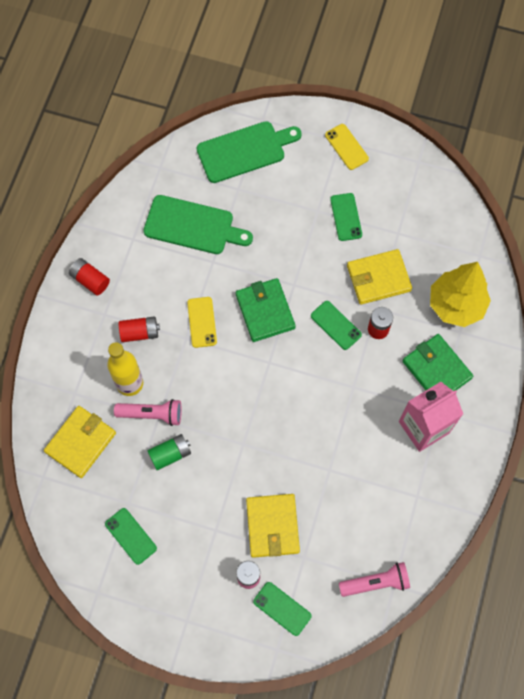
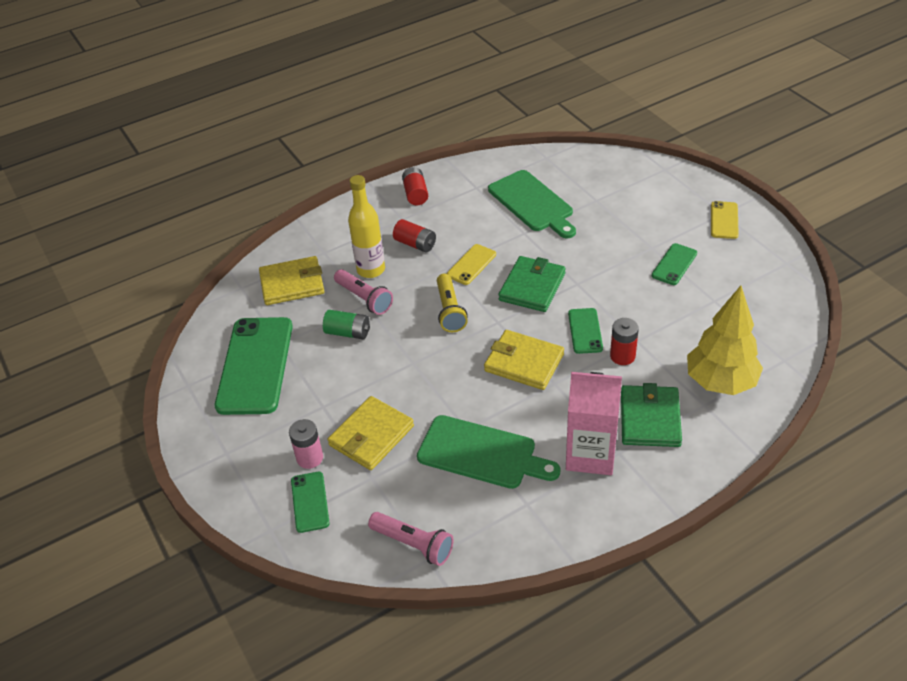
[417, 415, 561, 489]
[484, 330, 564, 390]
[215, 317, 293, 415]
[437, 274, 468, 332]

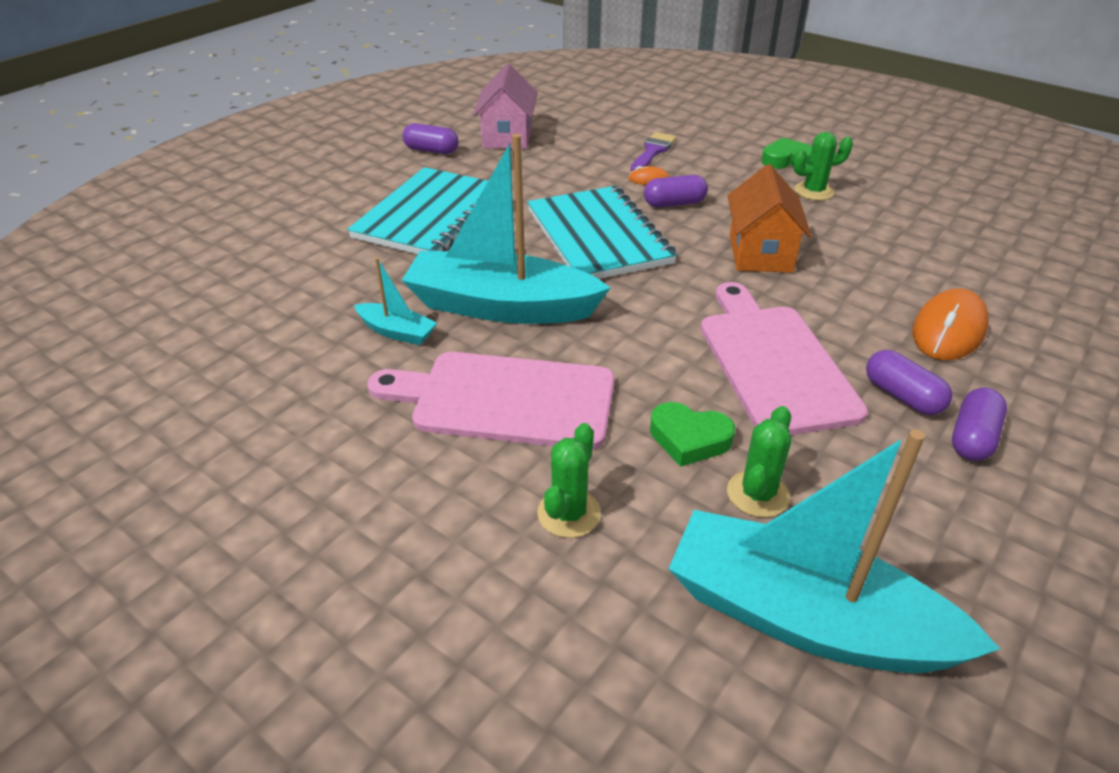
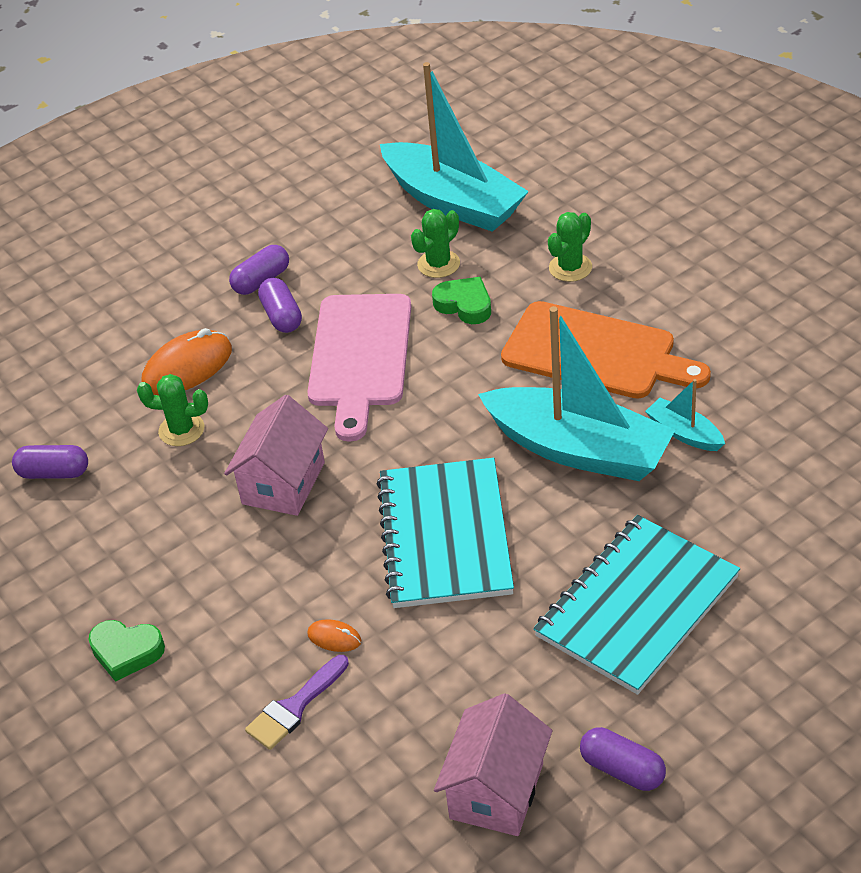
[137, 374, 208, 446]
[224, 395, 328, 516]
[12, 445, 88, 479]
[501, 301, 711, 399]

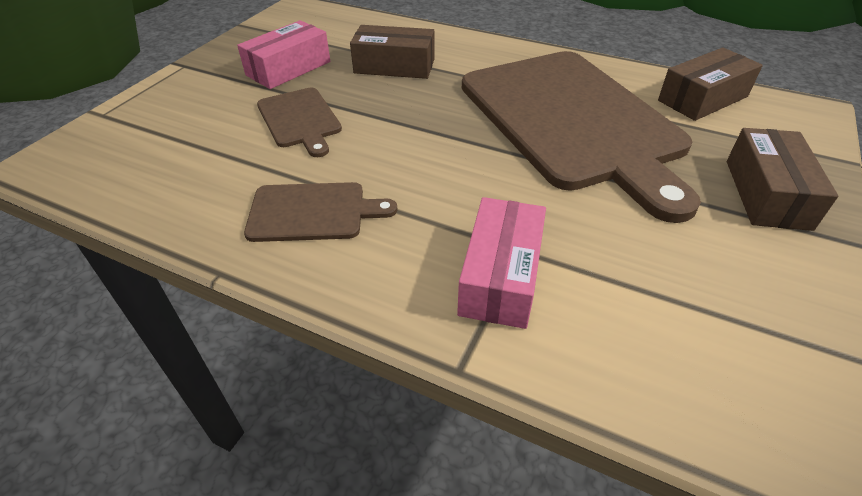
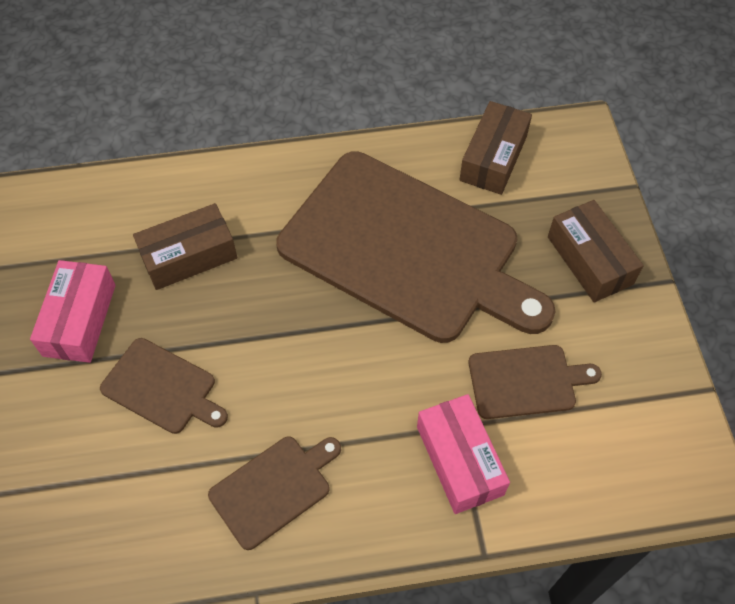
[469, 345, 602, 419]

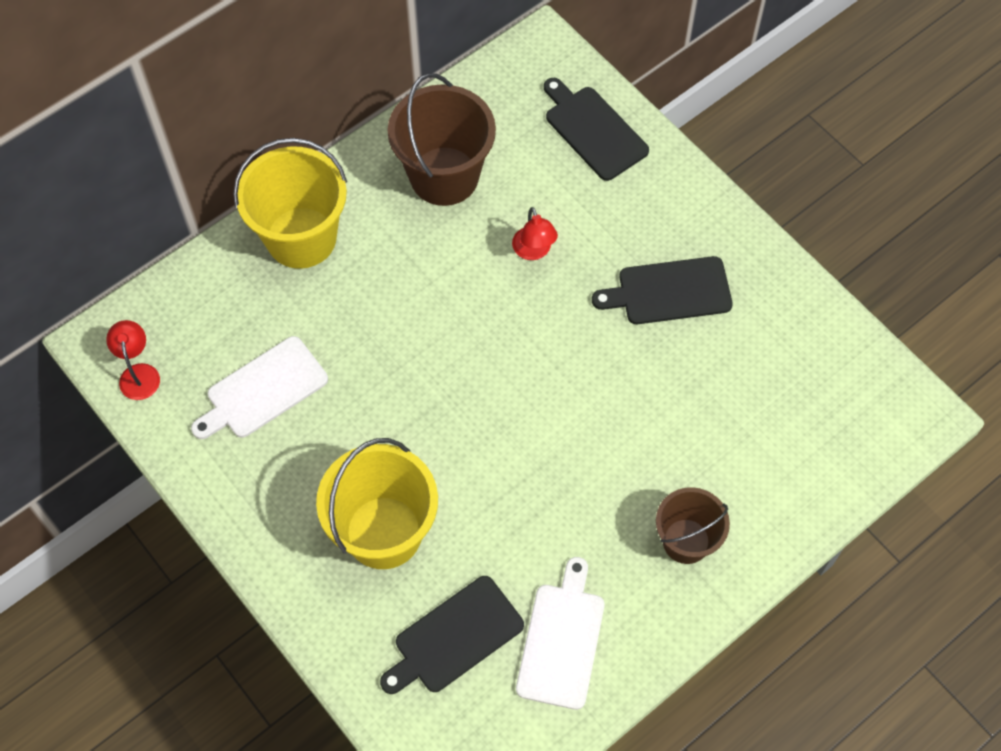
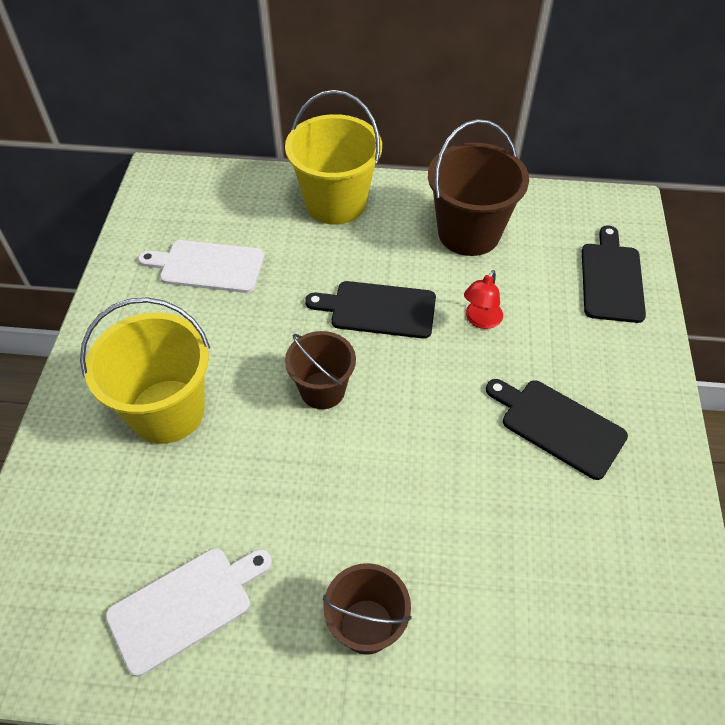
[106, 320, 160, 400] (first image)
[305, 281, 436, 339]
[285, 331, 356, 409]

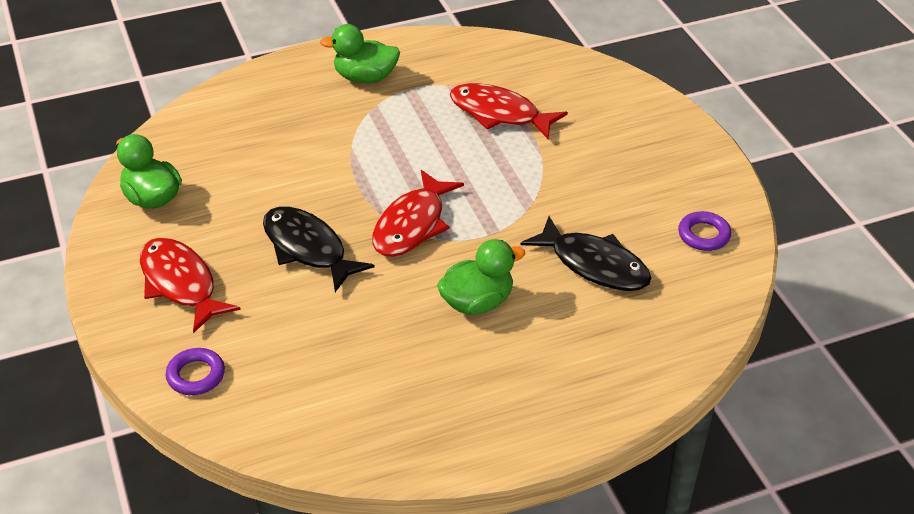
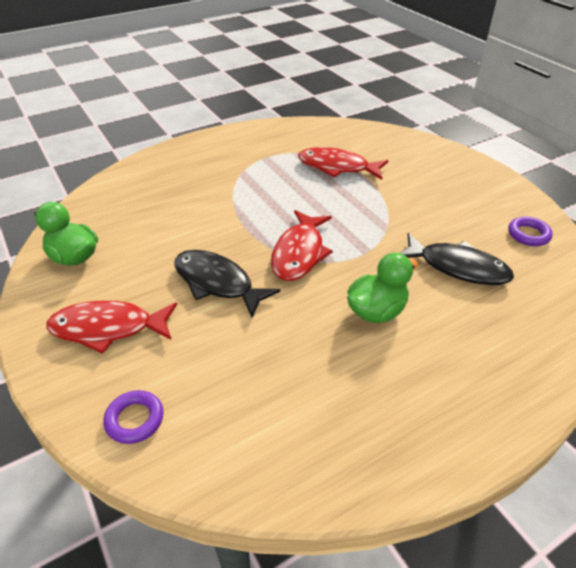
[320, 24, 400, 83] (first image)
[46, 300, 177, 354]

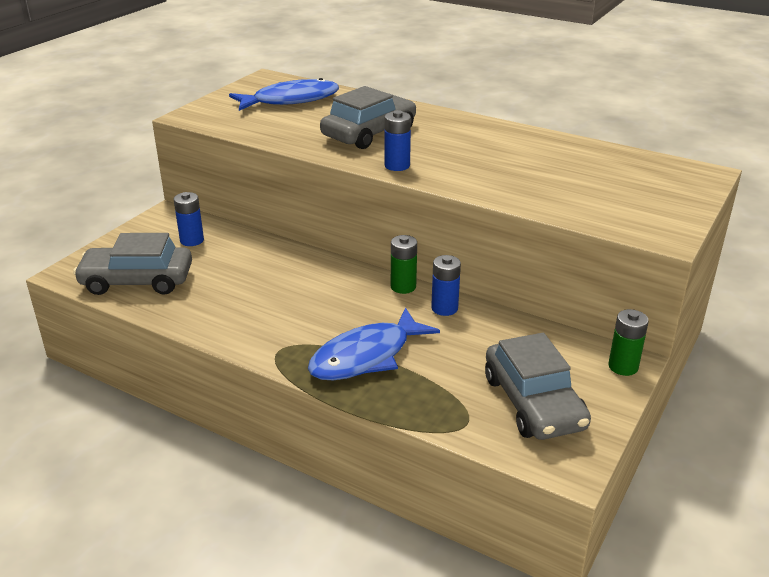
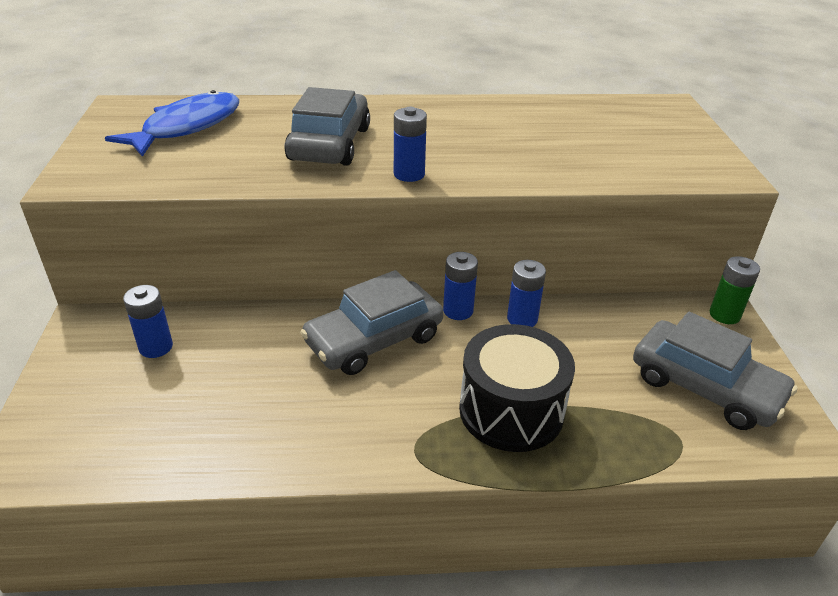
[300, 270, 444, 375]
[443, 252, 478, 320]
[459, 324, 575, 452]

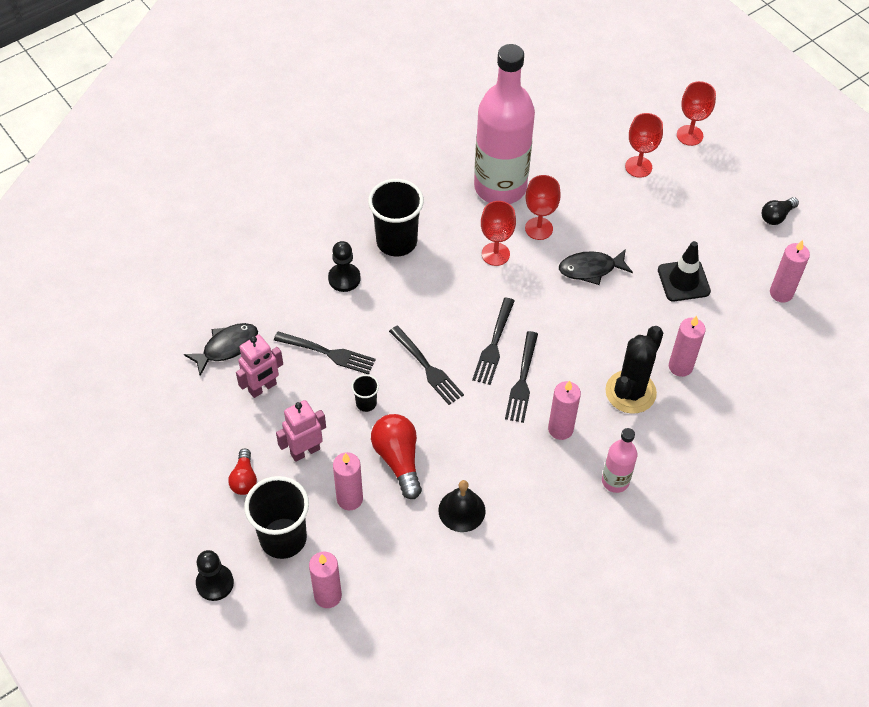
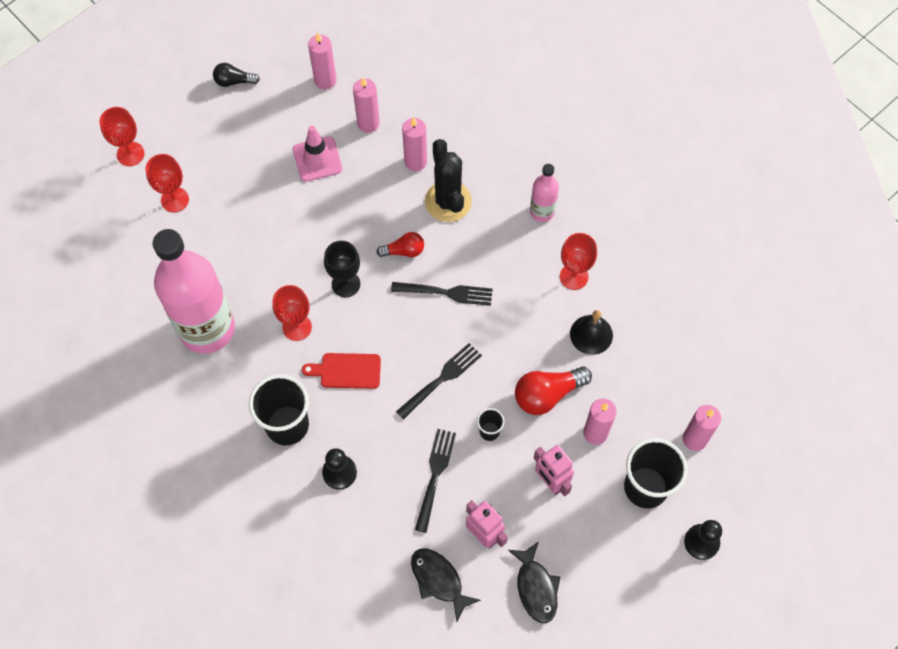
[560, 233, 597, 290]
[213, 63, 260, 87]
[293, 126, 342, 182]
[508, 541, 560, 623]
[472, 297, 515, 385] (first image)
[425, 139, 472, 222]
[353, 77, 380, 133]
[376, 232, 424, 257]
[324, 241, 360, 297]
[302, 353, 381, 389]

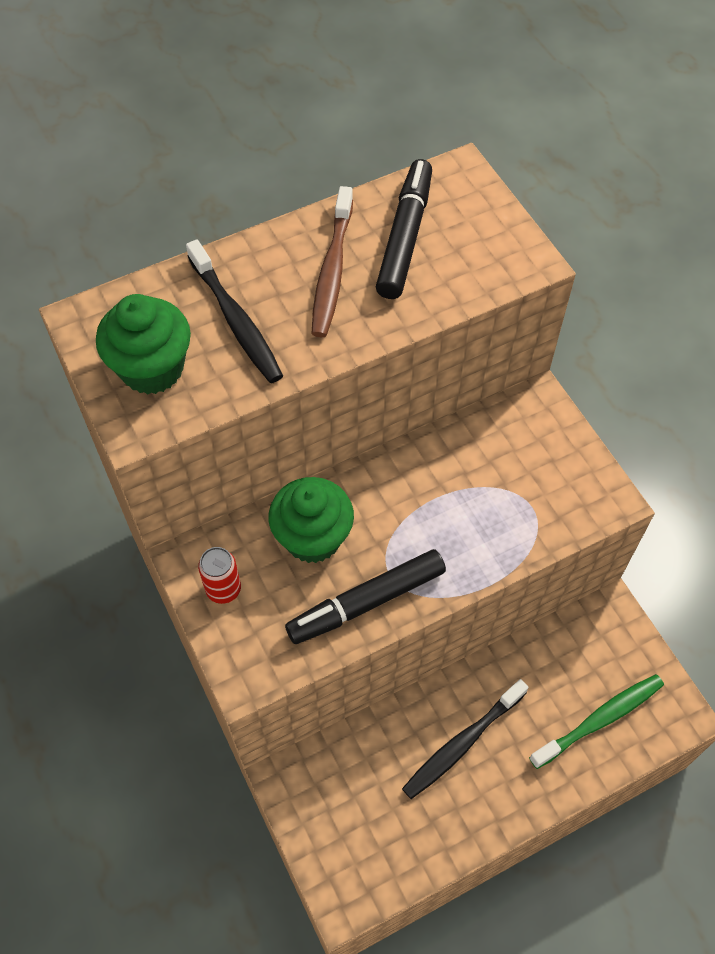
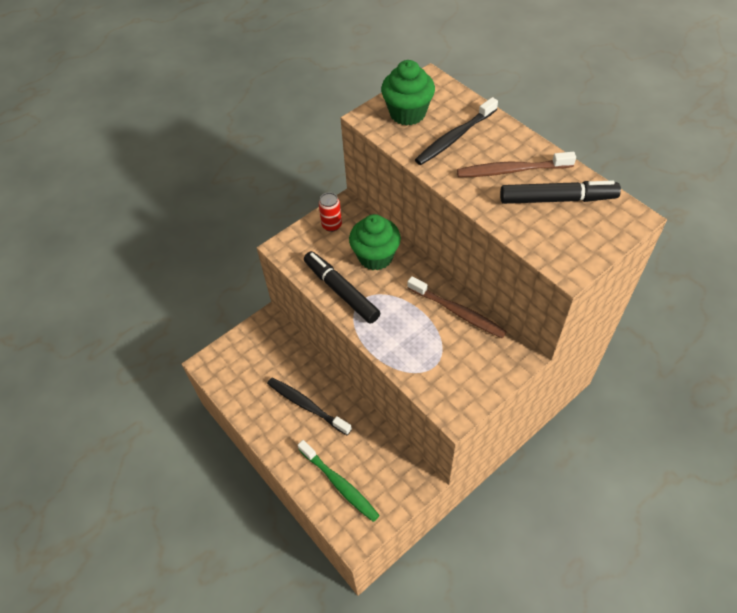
[407, 276, 507, 338]

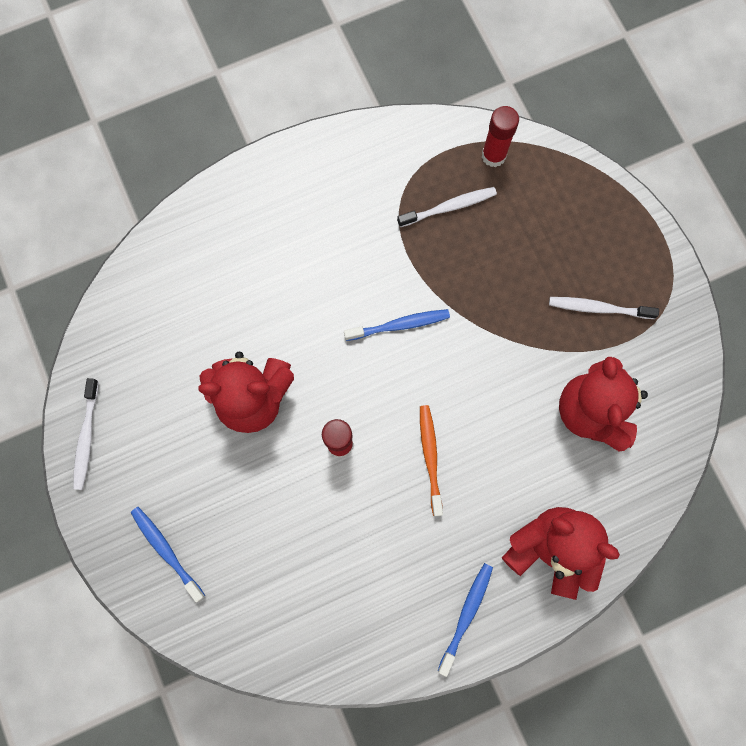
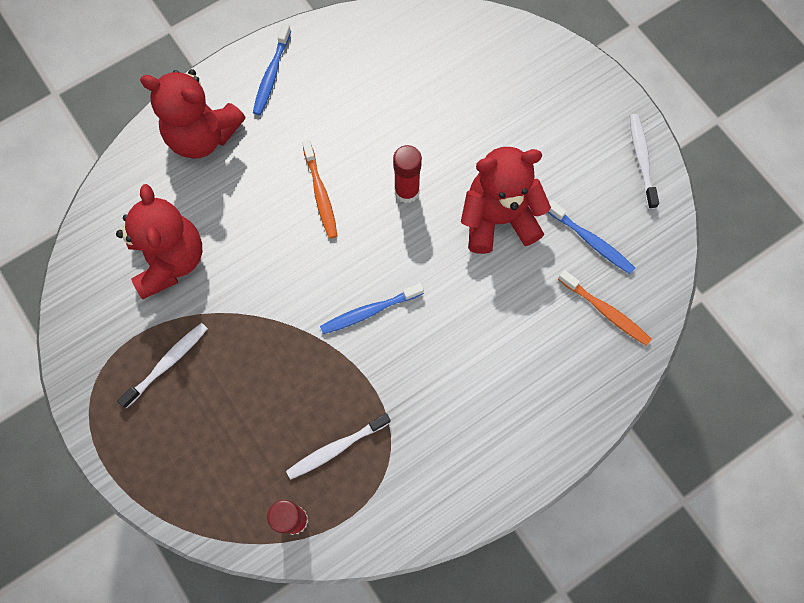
[117, 323, 208, 409]
[548, 200, 635, 274]
[558, 270, 652, 346]

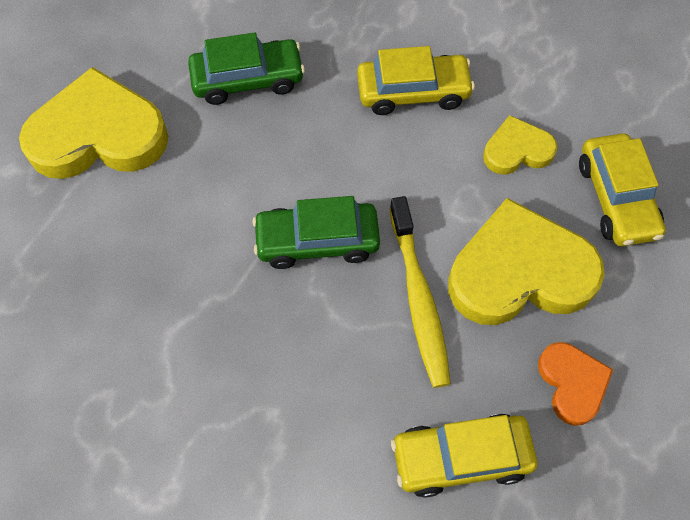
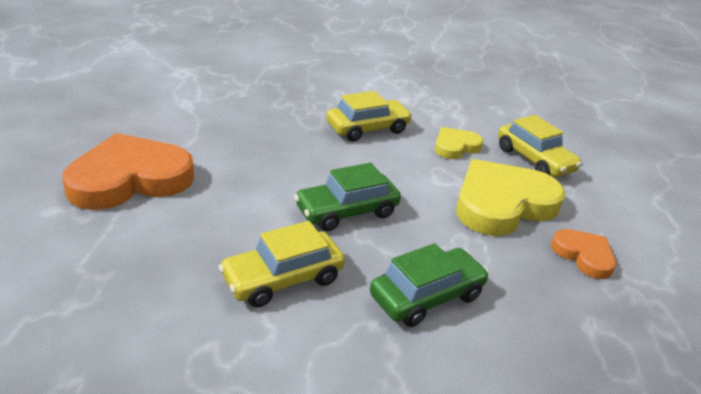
[370, 243, 489, 327]
[62, 133, 194, 210]
[389, 196, 451, 388] (first image)
[218, 221, 345, 307]

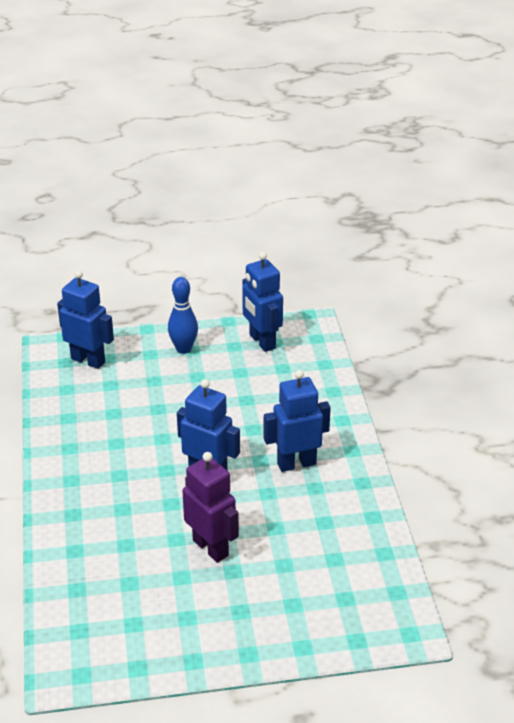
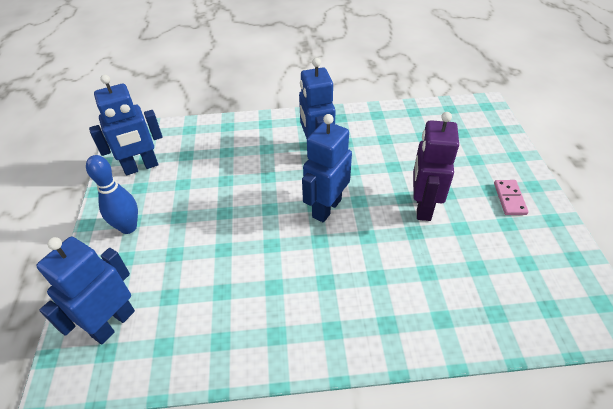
[413, 112, 459, 221]
[494, 180, 529, 215]

